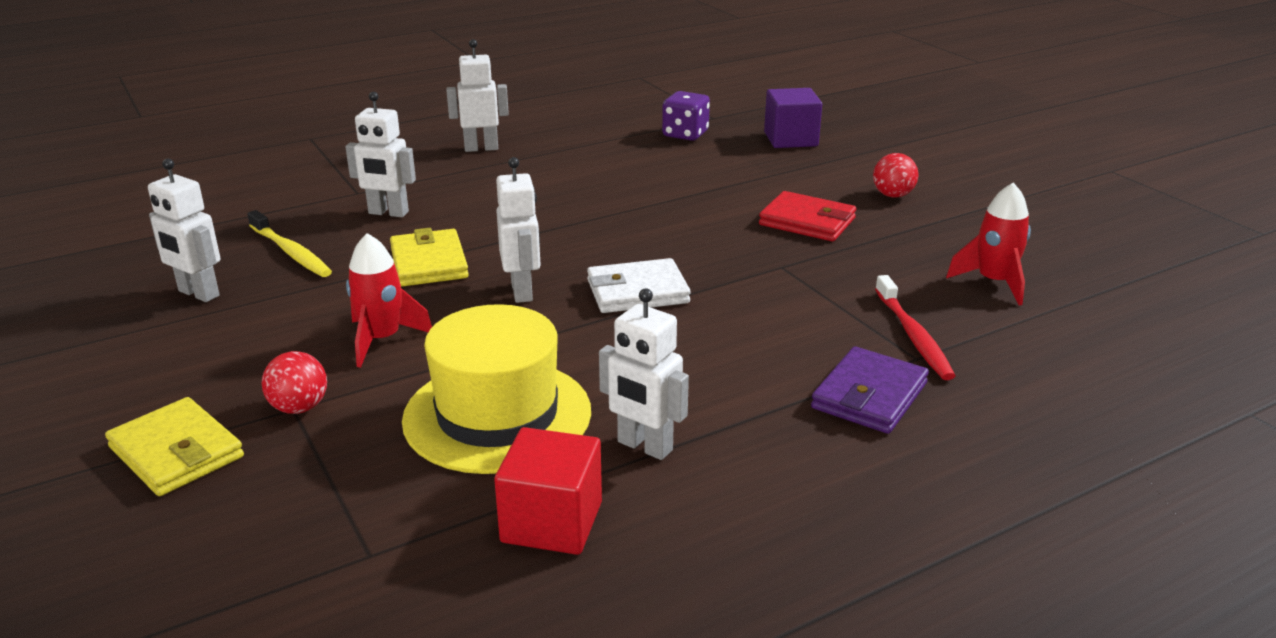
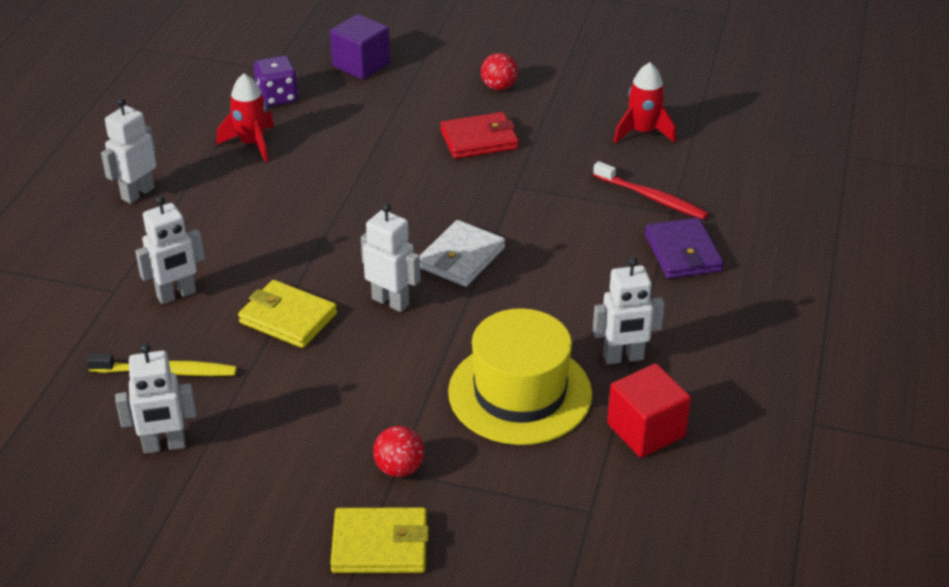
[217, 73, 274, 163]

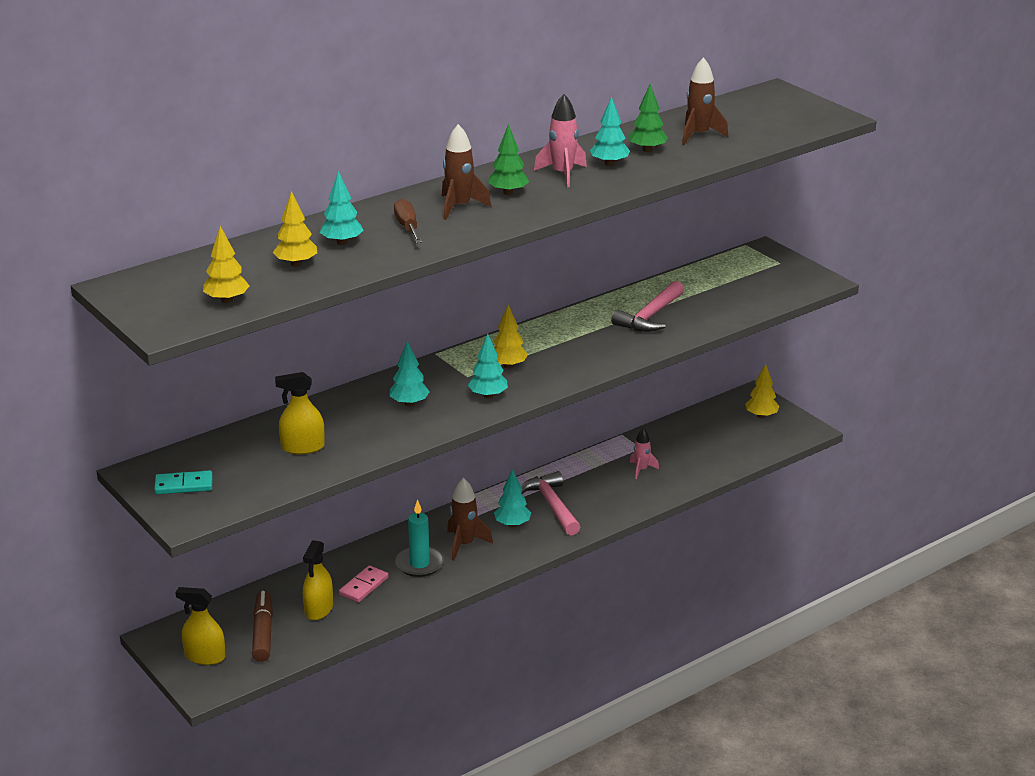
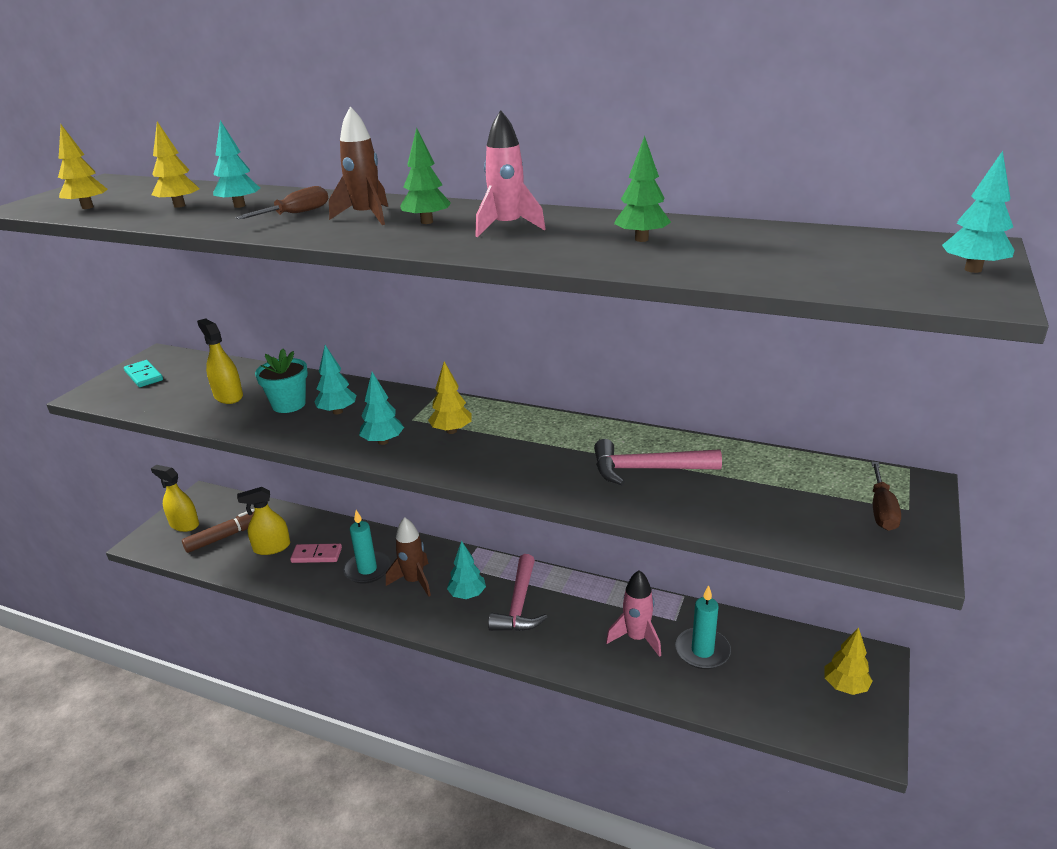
[682, 57, 728, 145] (first image)
[942, 151, 1015, 273]
[606, 570, 661, 657]
[488, 554, 548, 632]
[151, 465, 199, 532]
[255, 349, 308, 413]
[871, 462, 901, 531]
[675, 585, 731, 669]

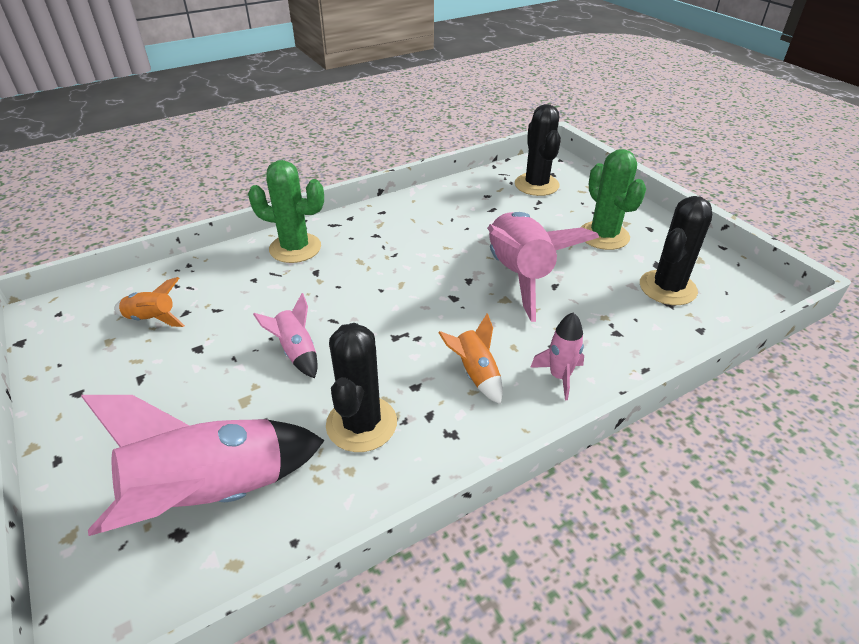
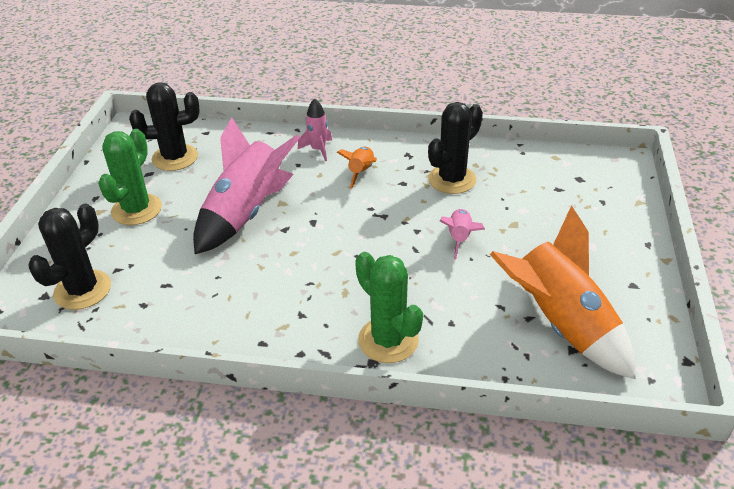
[490, 205, 636, 379]
[81, 395, 325, 536] (first image)

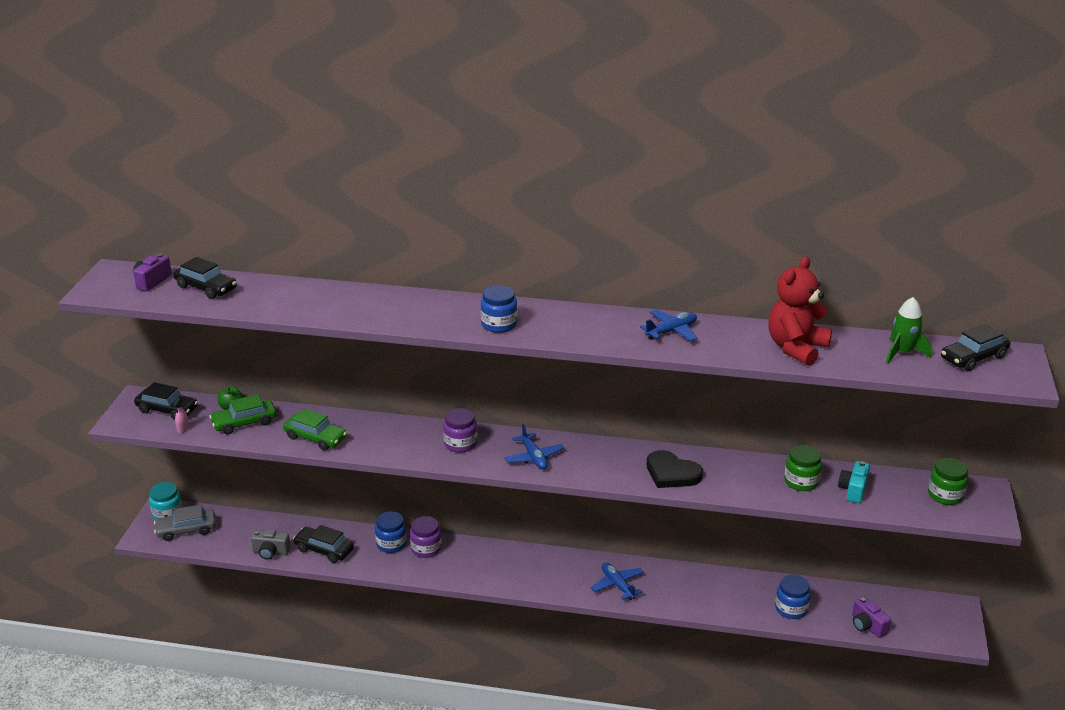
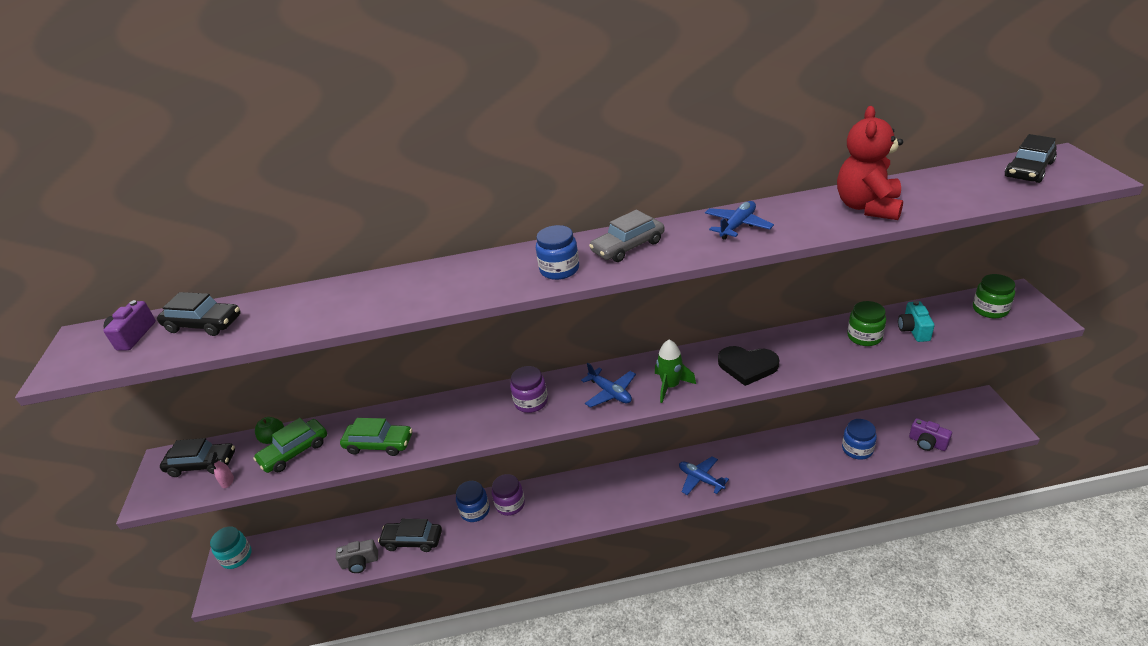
[655, 340, 696, 403]
[589, 210, 665, 262]

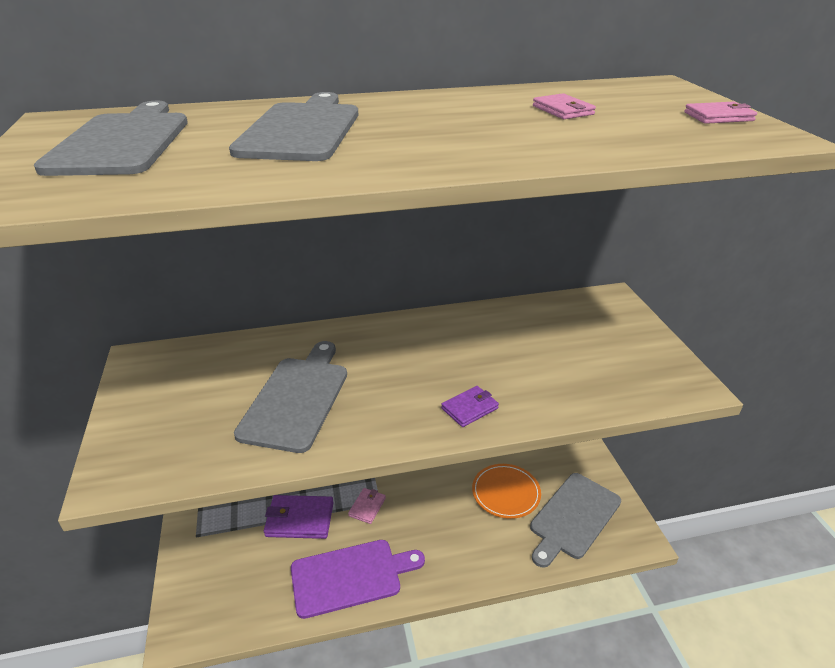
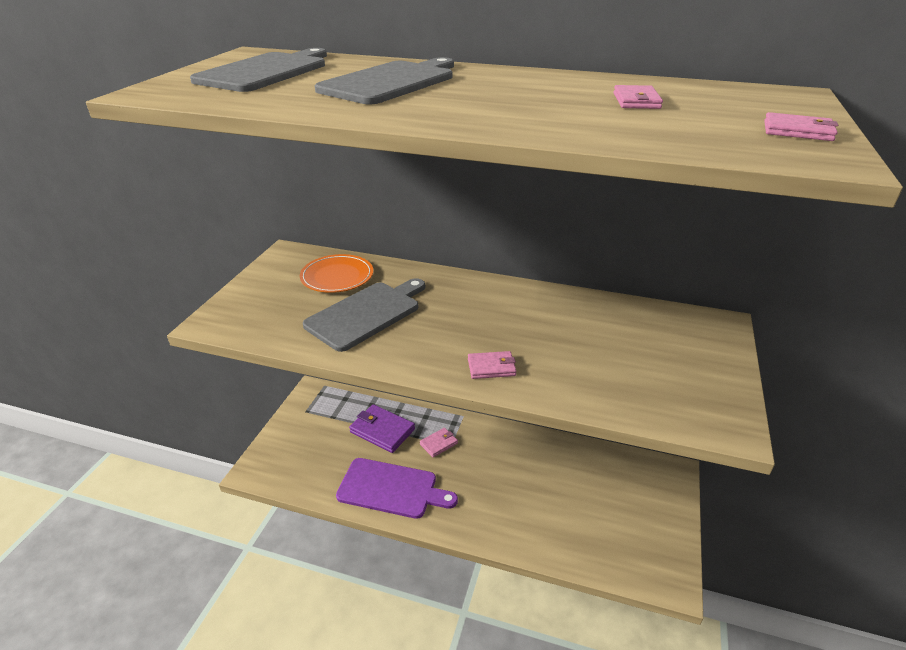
[468, 351, 516, 379]
[300, 254, 373, 293]
[530, 473, 621, 568] (first image)

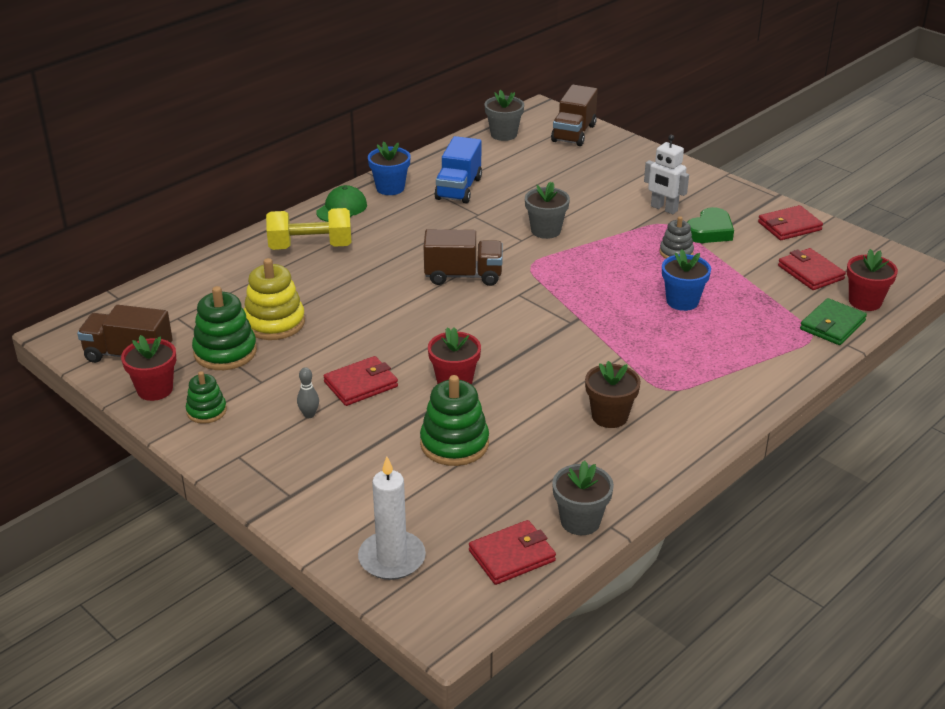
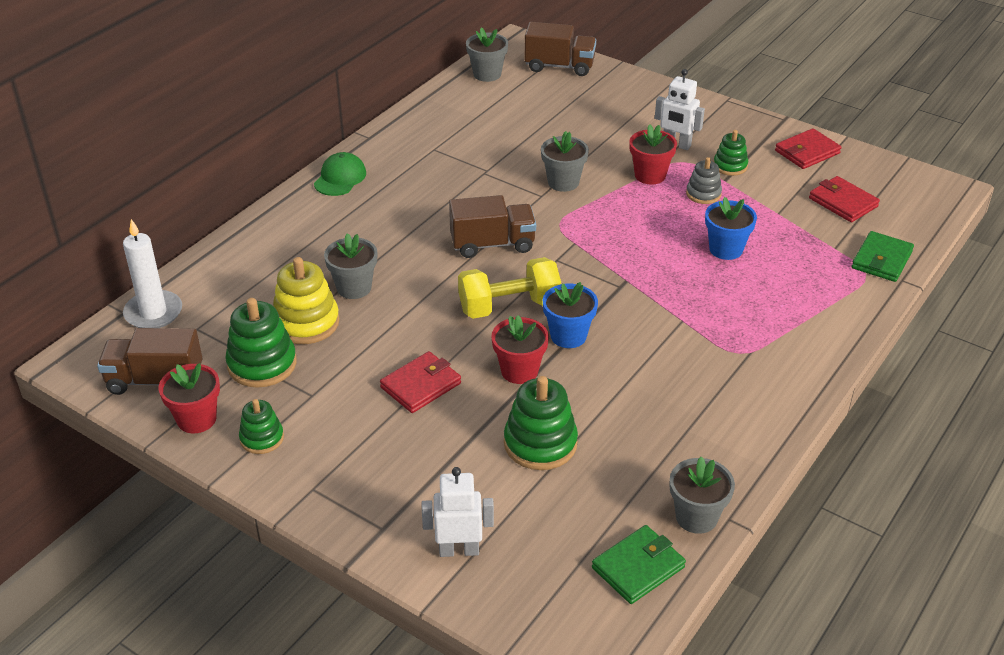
[524, 22, 596, 76]
[434, 136, 482, 204] (first image)
[543, 282, 598, 348]
[714, 130, 748, 176]
[458, 257, 561, 319]
[629, 124, 677, 184]
[585, 361, 641, 428] (first image)
[297, 367, 319, 418] (first image)
[123, 219, 182, 328]
[592, 525, 686, 604]
[324, 233, 377, 299]
[422, 467, 494, 557]

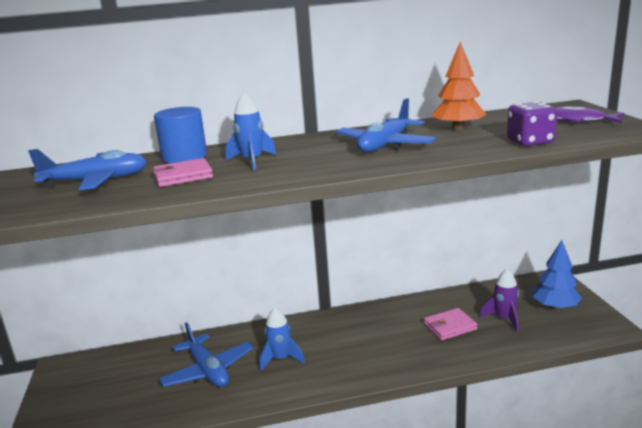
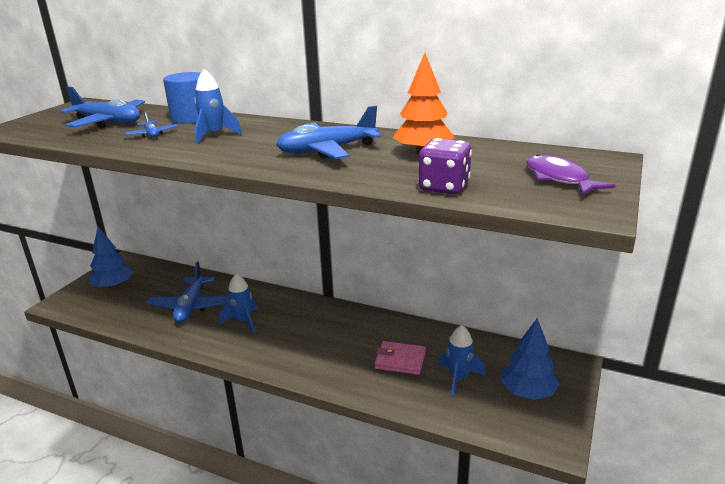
[124, 112, 178, 138]
[438, 325, 486, 397]
[89, 227, 133, 289]

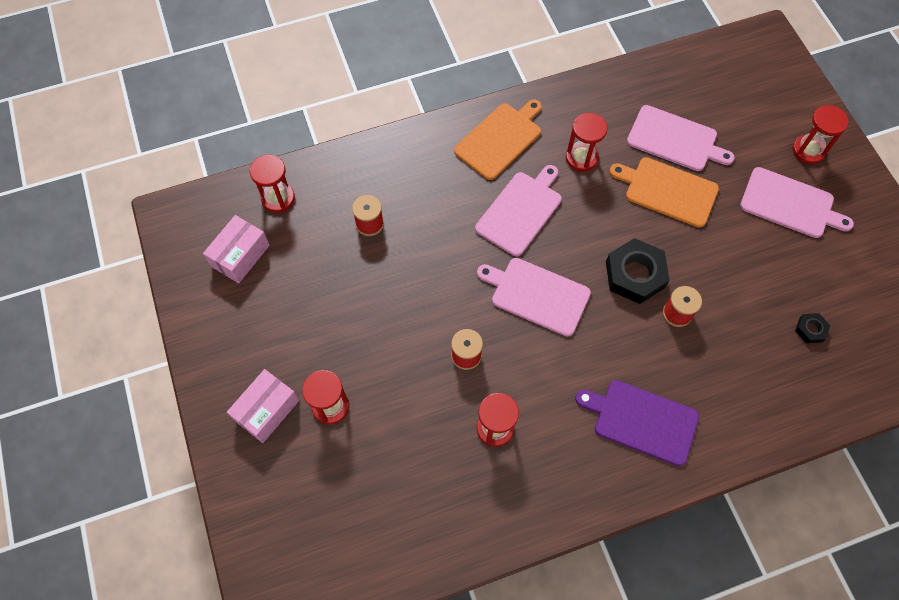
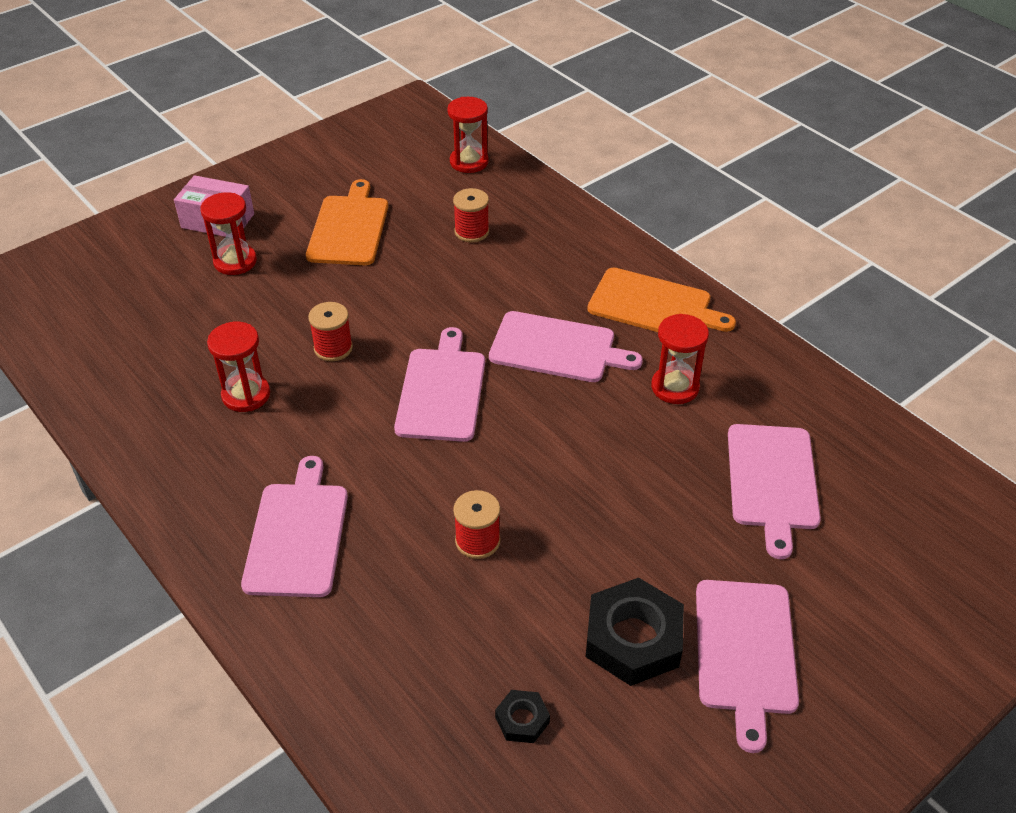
[793, 105, 849, 164] (first image)
[306, 179, 388, 265]
[203, 215, 270, 283] (first image)
[586, 578, 684, 686]
[241, 456, 348, 597]

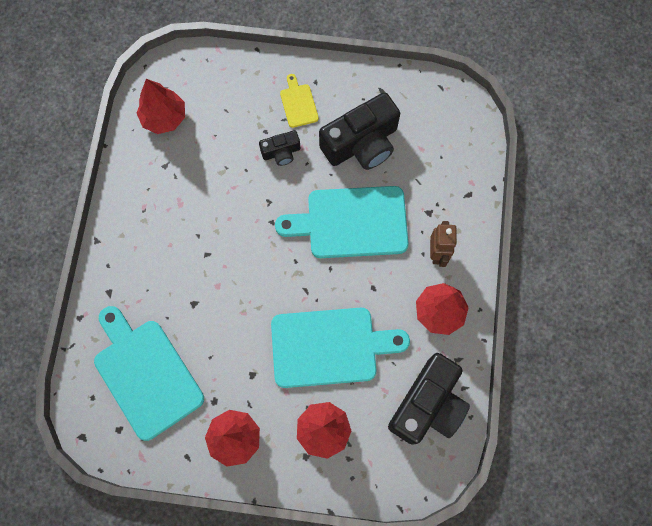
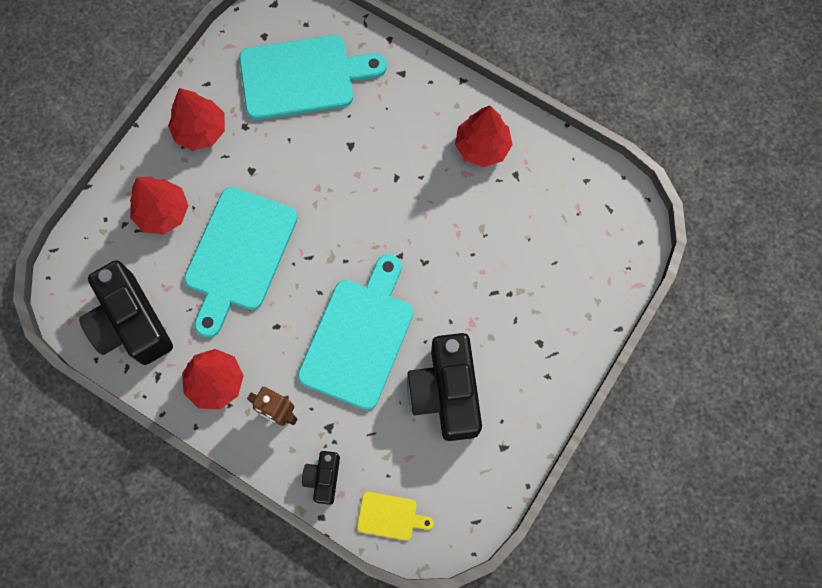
[357, 492, 434, 540]
[455, 106, 513, 167]
[302, 451, 340, 505]

